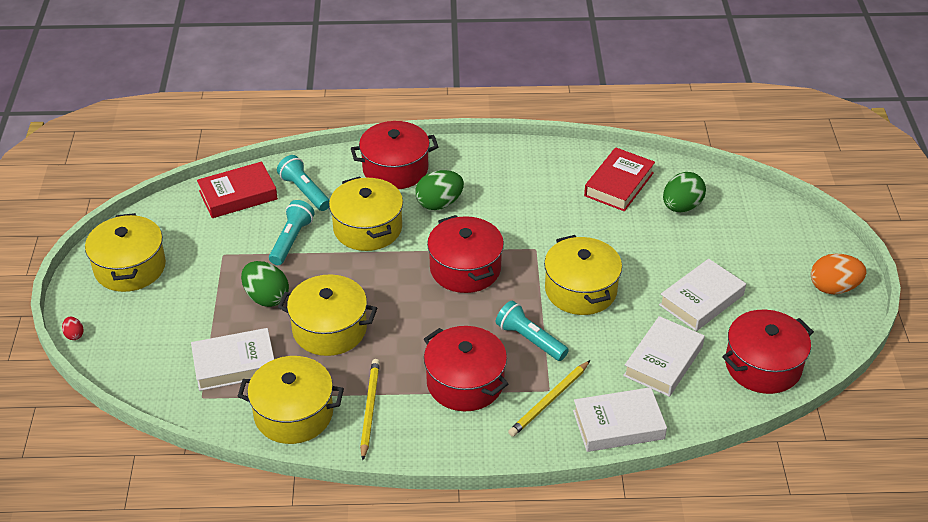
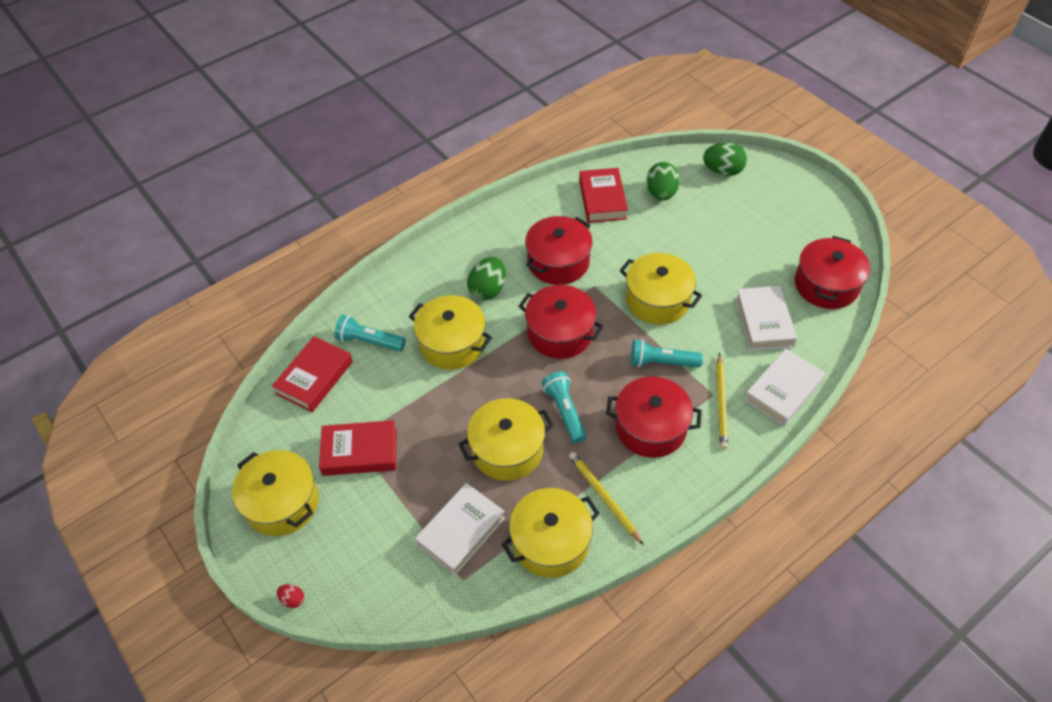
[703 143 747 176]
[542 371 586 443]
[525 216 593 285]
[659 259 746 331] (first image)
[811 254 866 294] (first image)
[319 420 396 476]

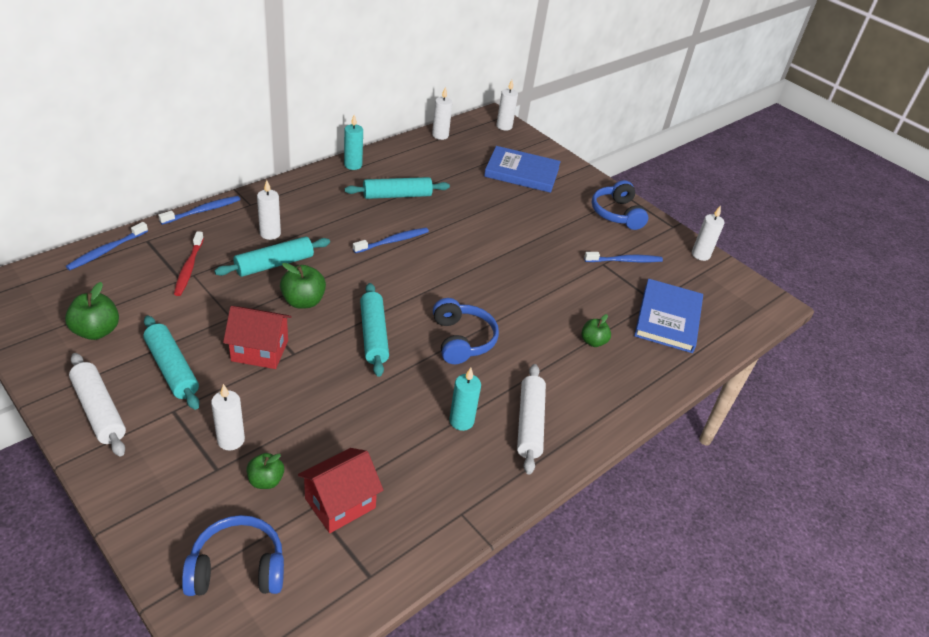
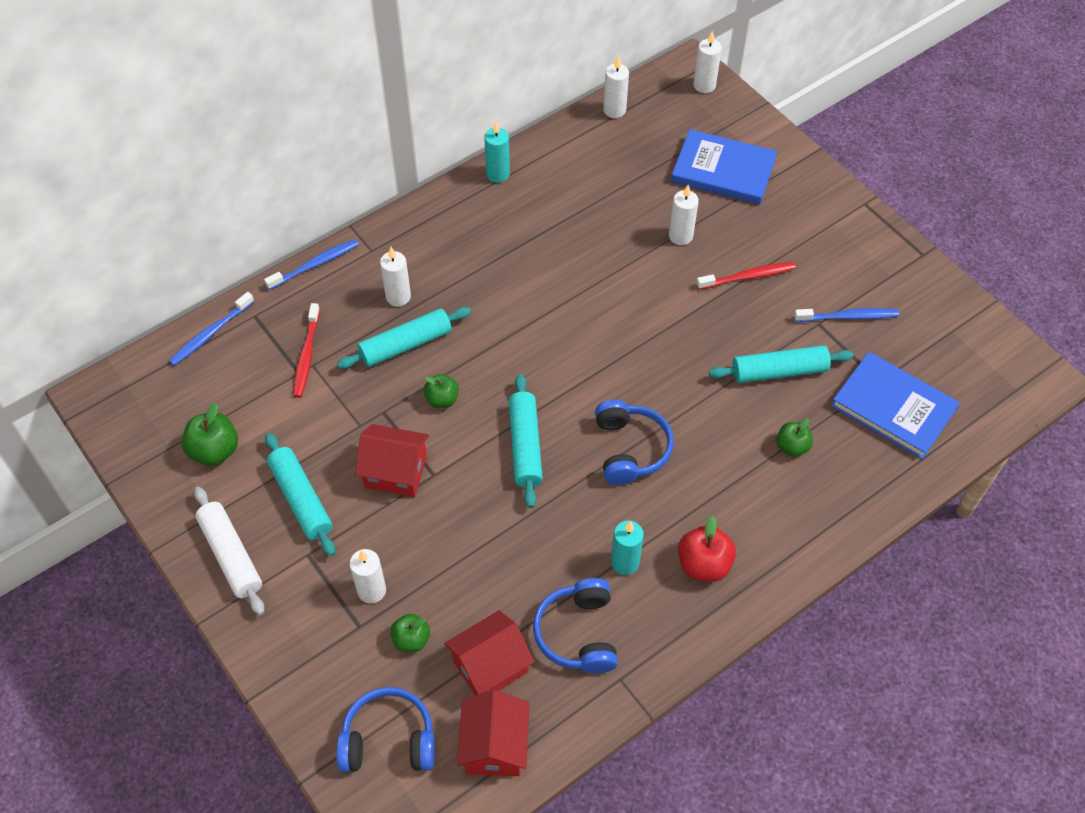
[423 374 459 408]
[709 345 854 383]
[353 228 429 253] (first image)
[678 516 736 582]
[533 578 618 674]
[831 352 960 459]
[669 185 699 245]
[457 690 530 776]
[697 262 796 290]

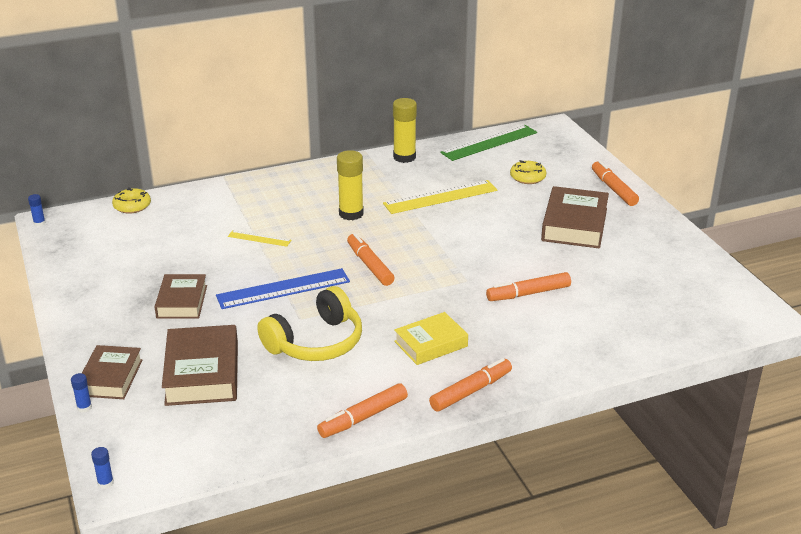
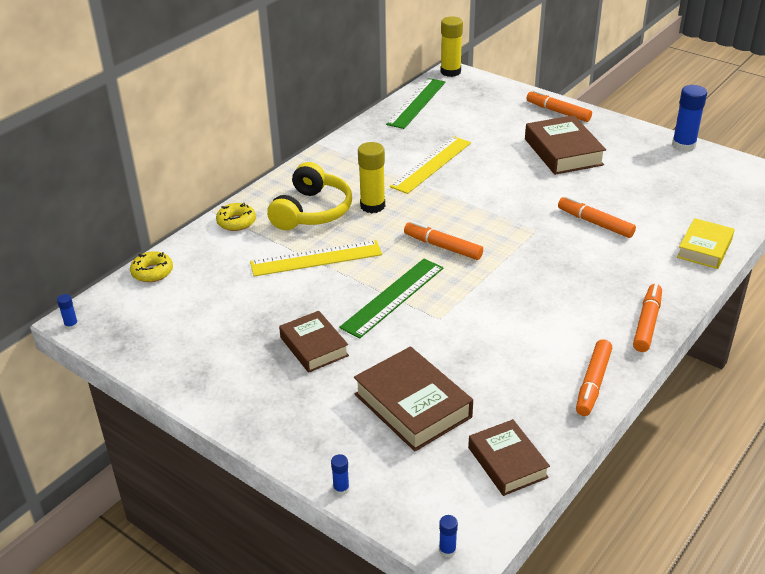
[468 419 550 496]
[339 259 444 339]
[250 240 382 277]
[267 162 352 230]
[441 16 463 77]
[677 218 734 269]
[558 196 636 238]
[216 203 256 231]
[672 85 707 152]

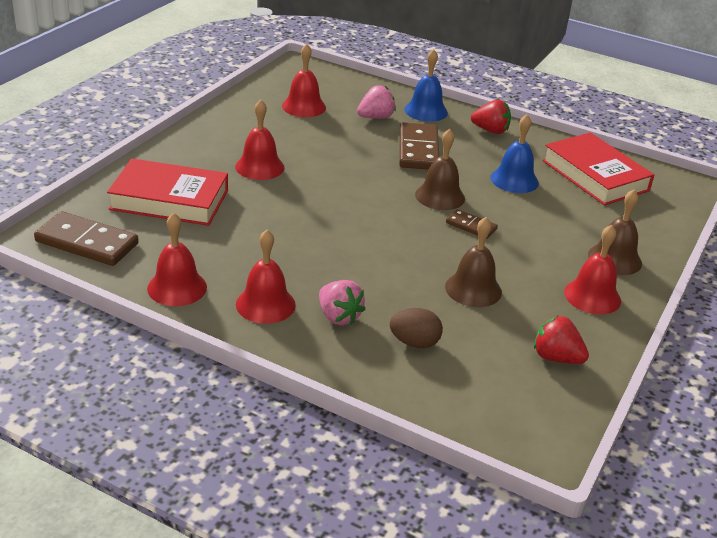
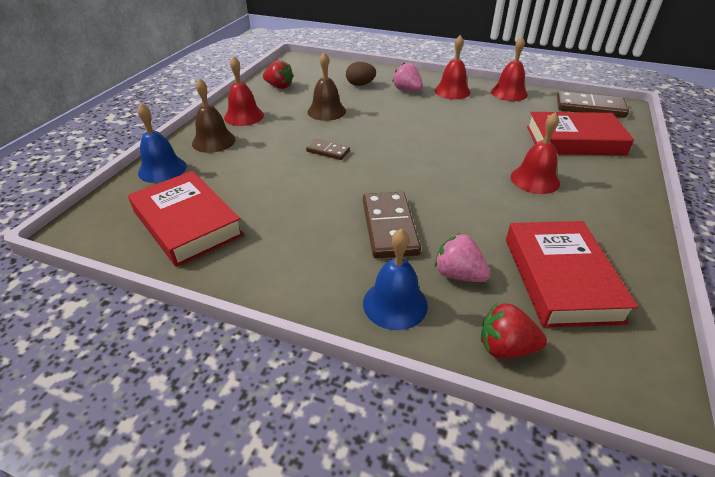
[506 221 638 327]
[435 233 490 282]
[415 129 465 210] (first image)
[481 303 547 359]
[137 103 187 183]

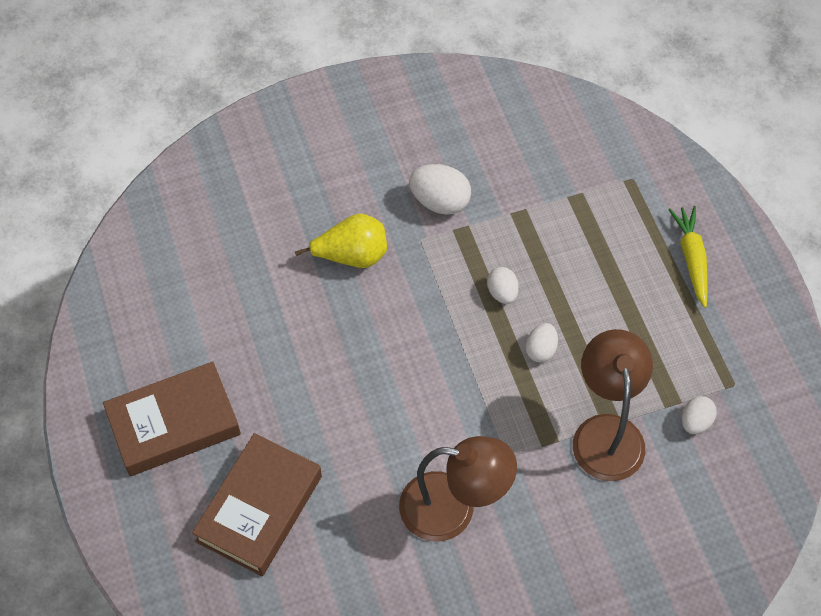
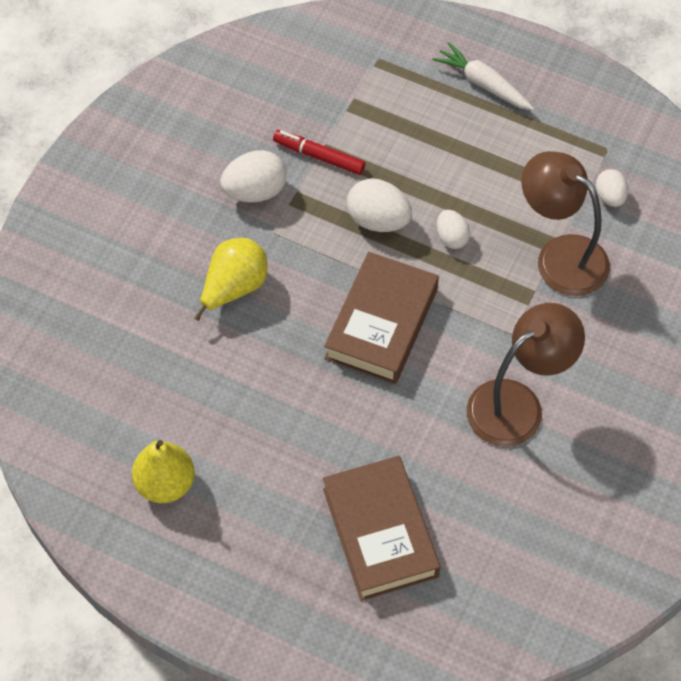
[324 252 439 384]
[347 178 412 232]
[432 42 534 110]
[132 440 195 503]
[273 130 365 175]

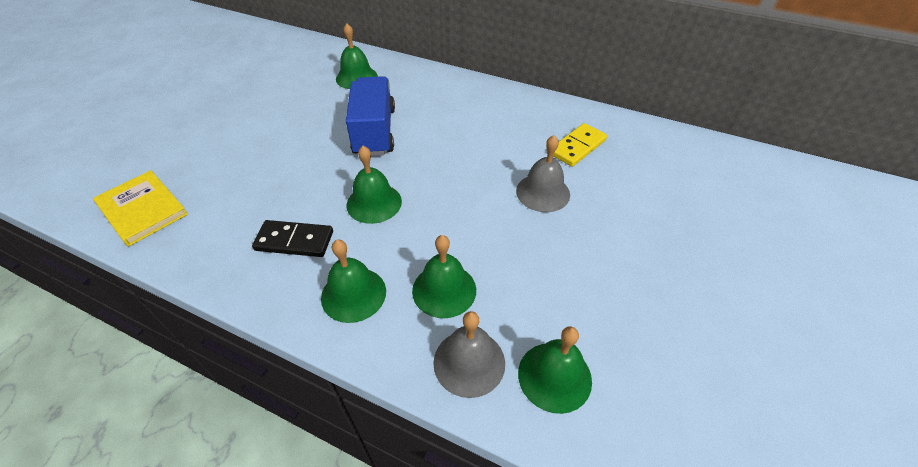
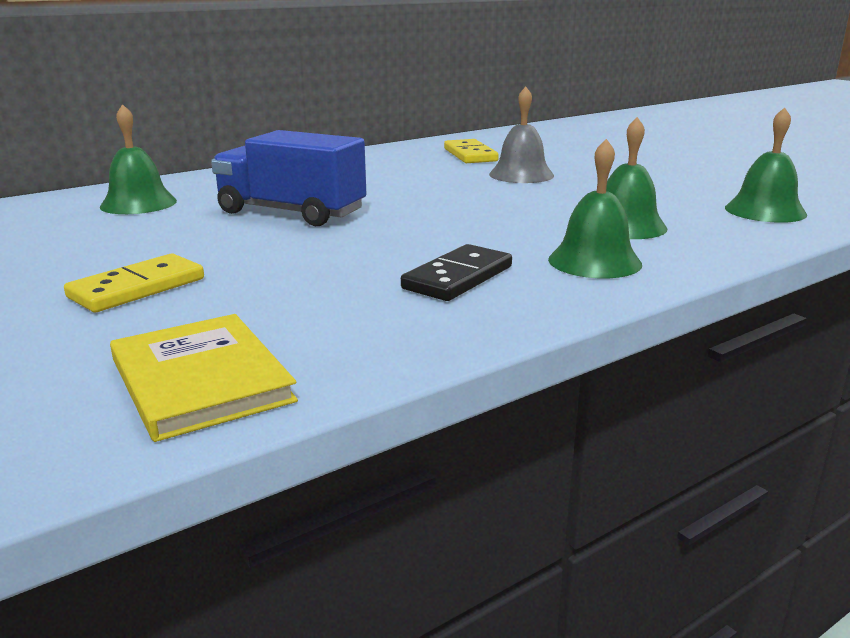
[110 314 298 442]
[347 146 402 224] (first image)
[433 311 505 398] (first image)
[64 254 204 312]

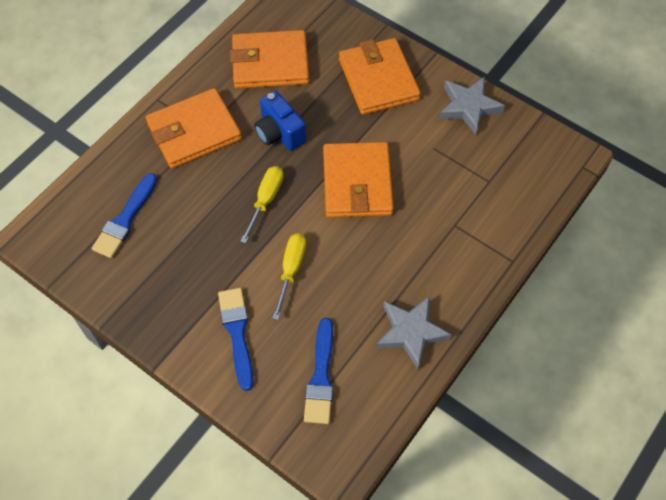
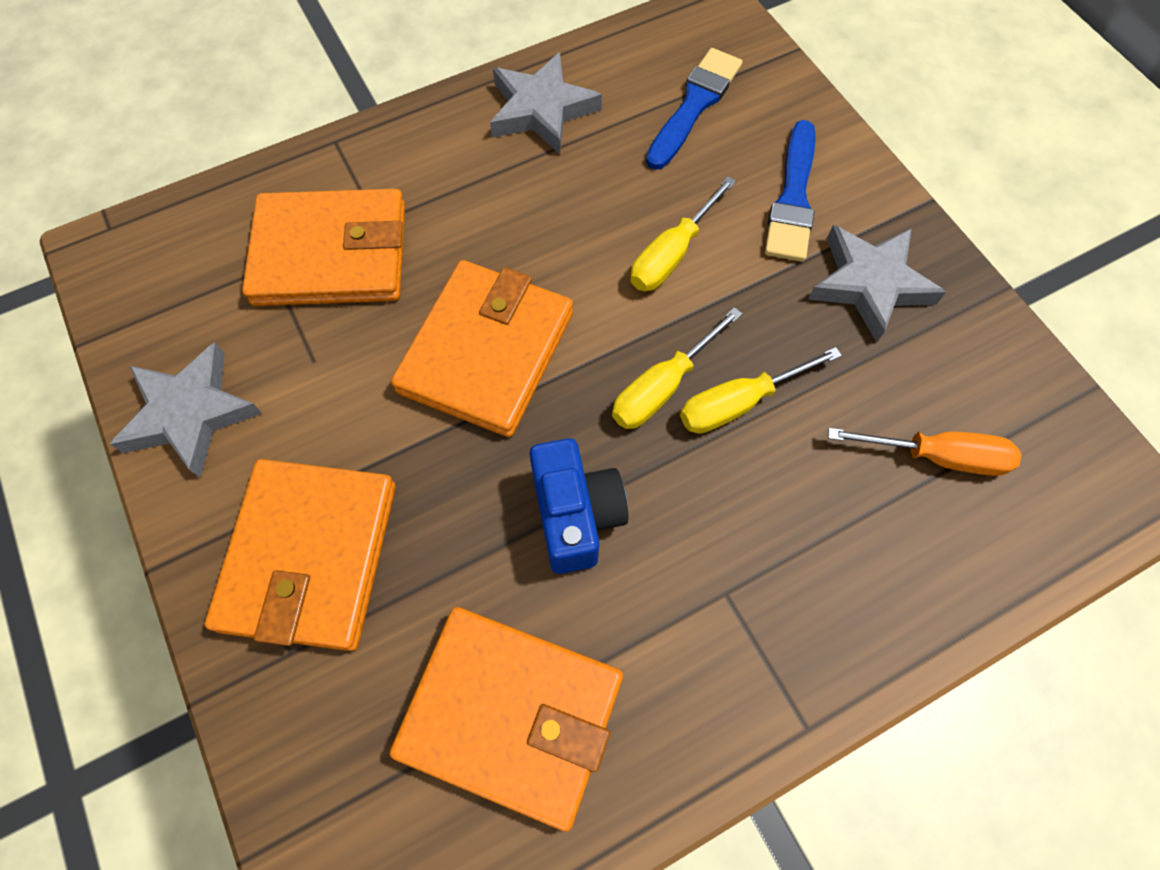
[828 428 1021 476]
[242 189 405 306]
[680 347 842 434]
[808 225 946 342]

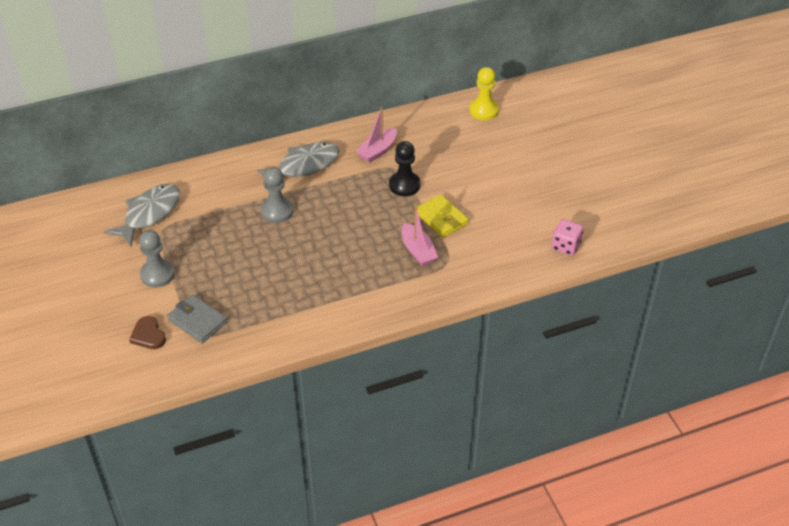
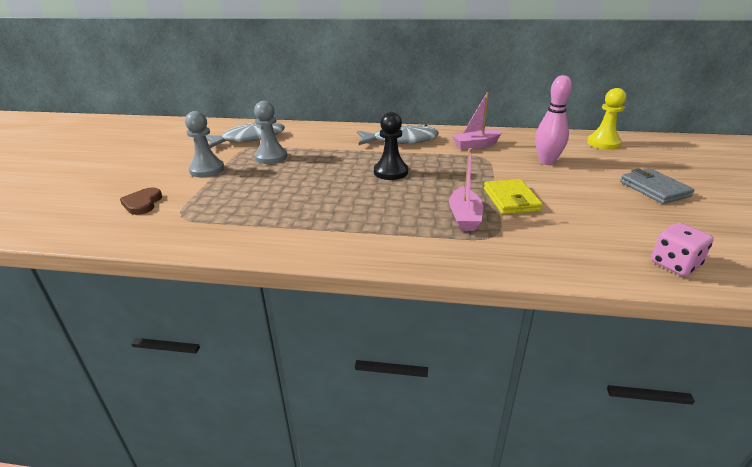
[620 168 695 204]
[254 101 287 164]
[374 112 408 180]
[535 75 572 165]

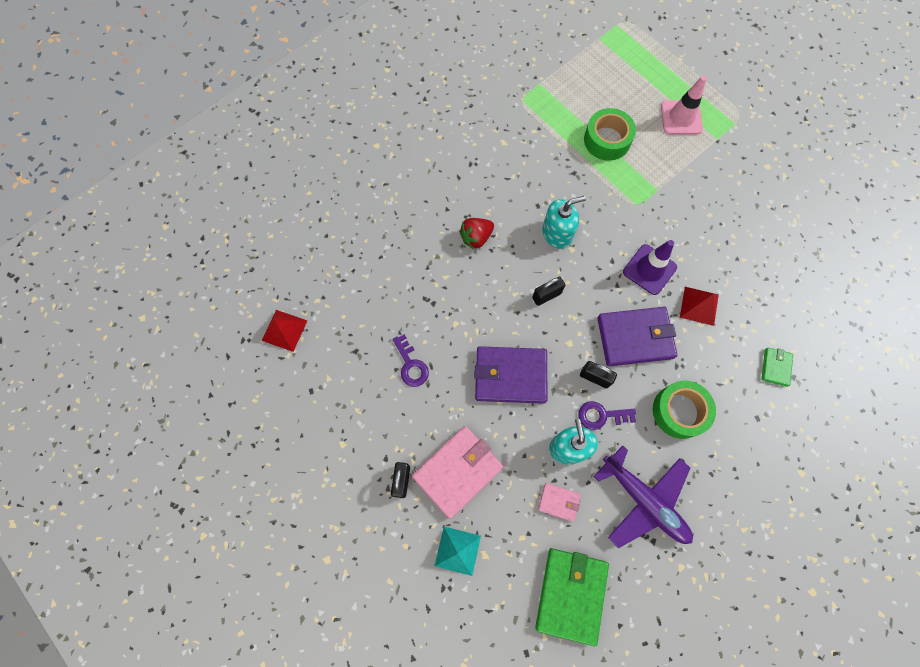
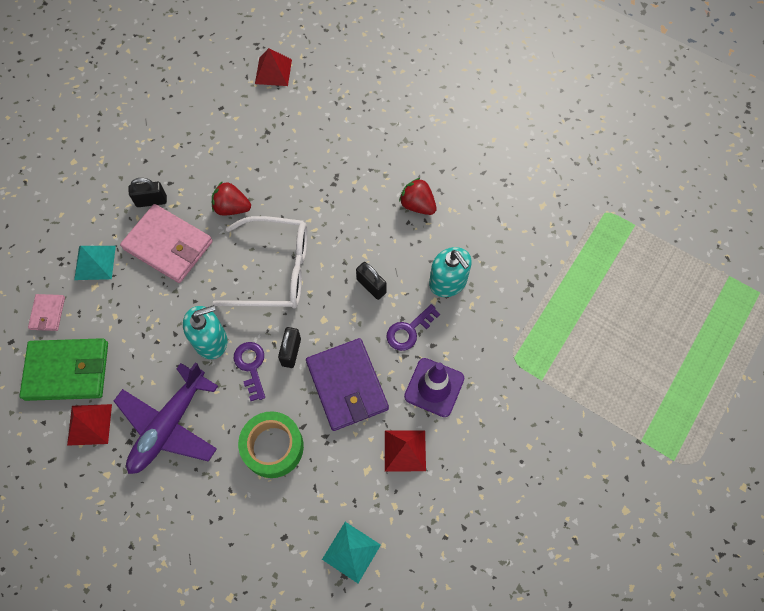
[386 304 440 351]
[212 216 308 308]
[28 294 65 331]
[584 108 636 161] (first image)
[661 76 707 135] (first image)
[322 522 381 583]
[67 404 112 446]
[212 181 251 215]

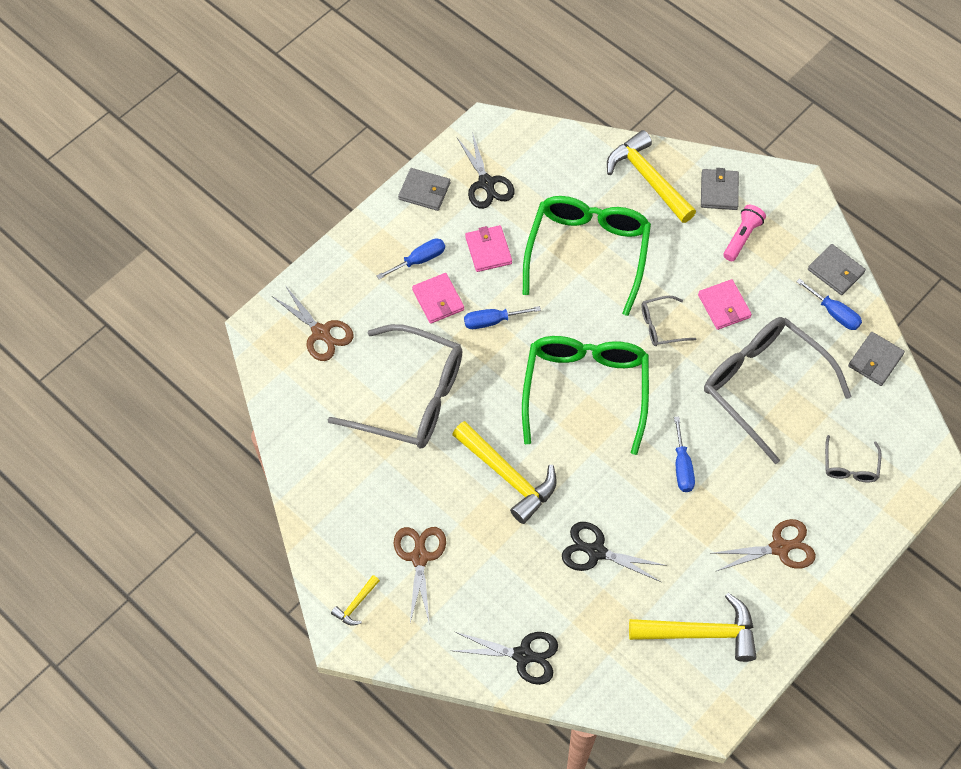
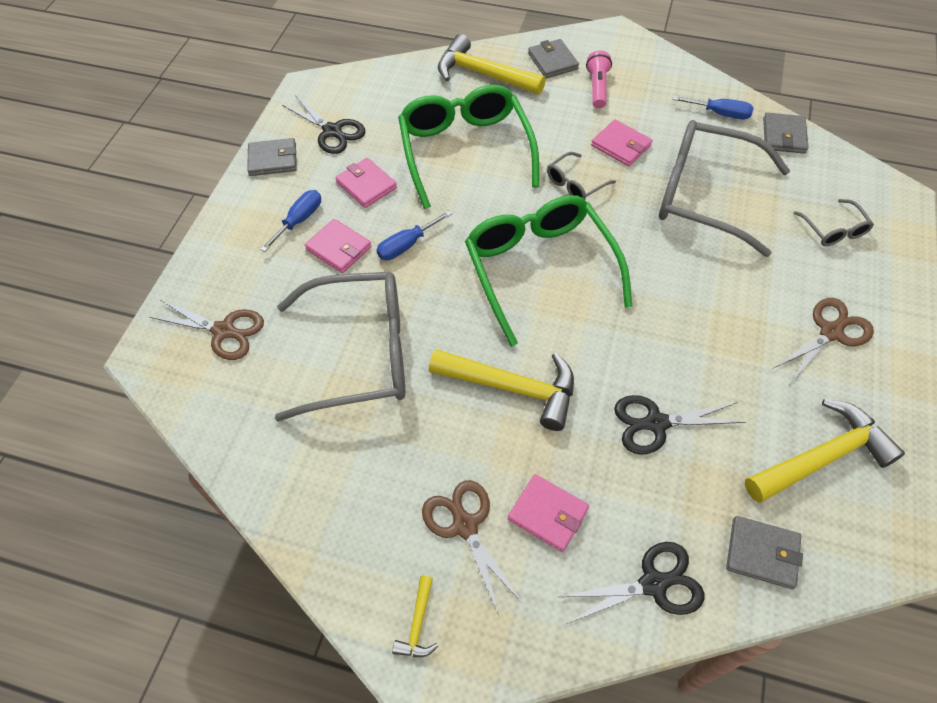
[674 417 695 492] (first image)
[726 516 803 589]
[508 474 589 552]

